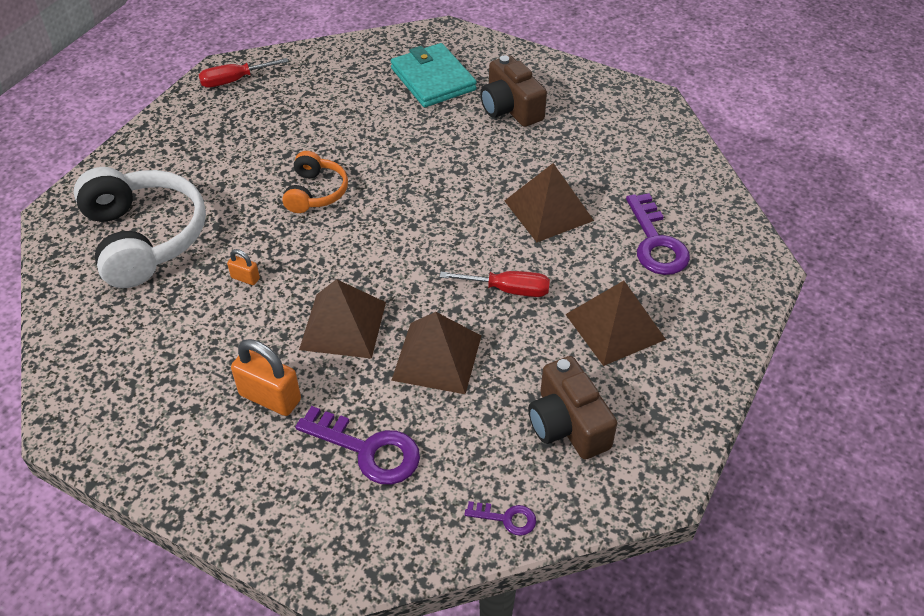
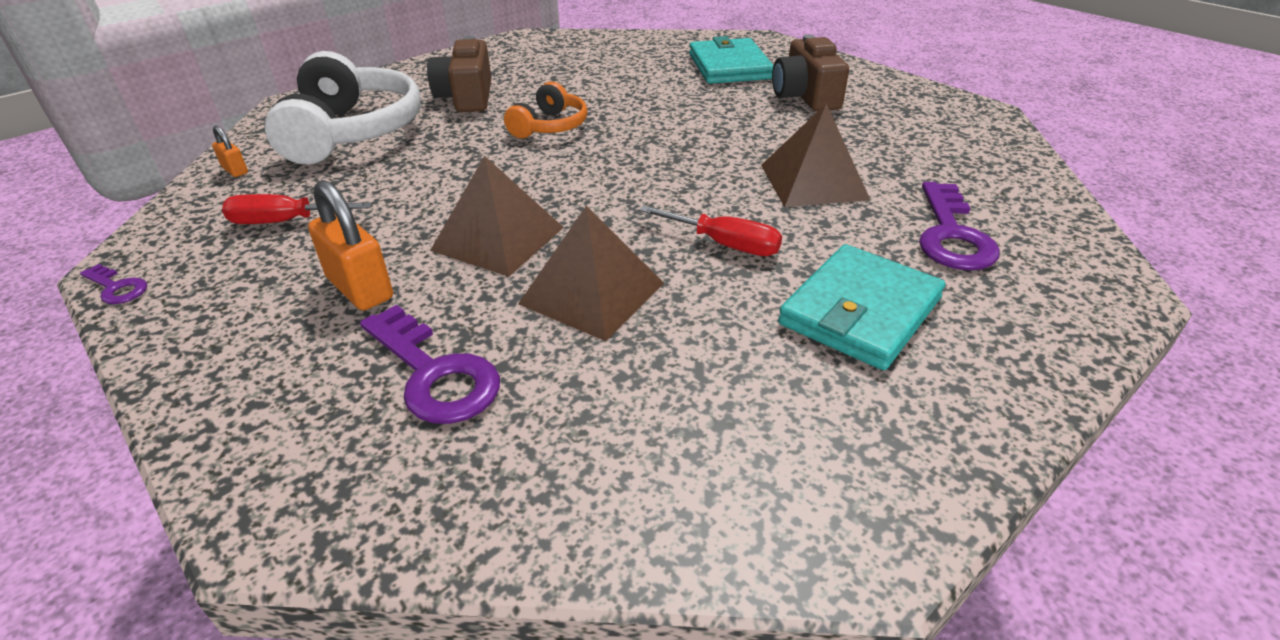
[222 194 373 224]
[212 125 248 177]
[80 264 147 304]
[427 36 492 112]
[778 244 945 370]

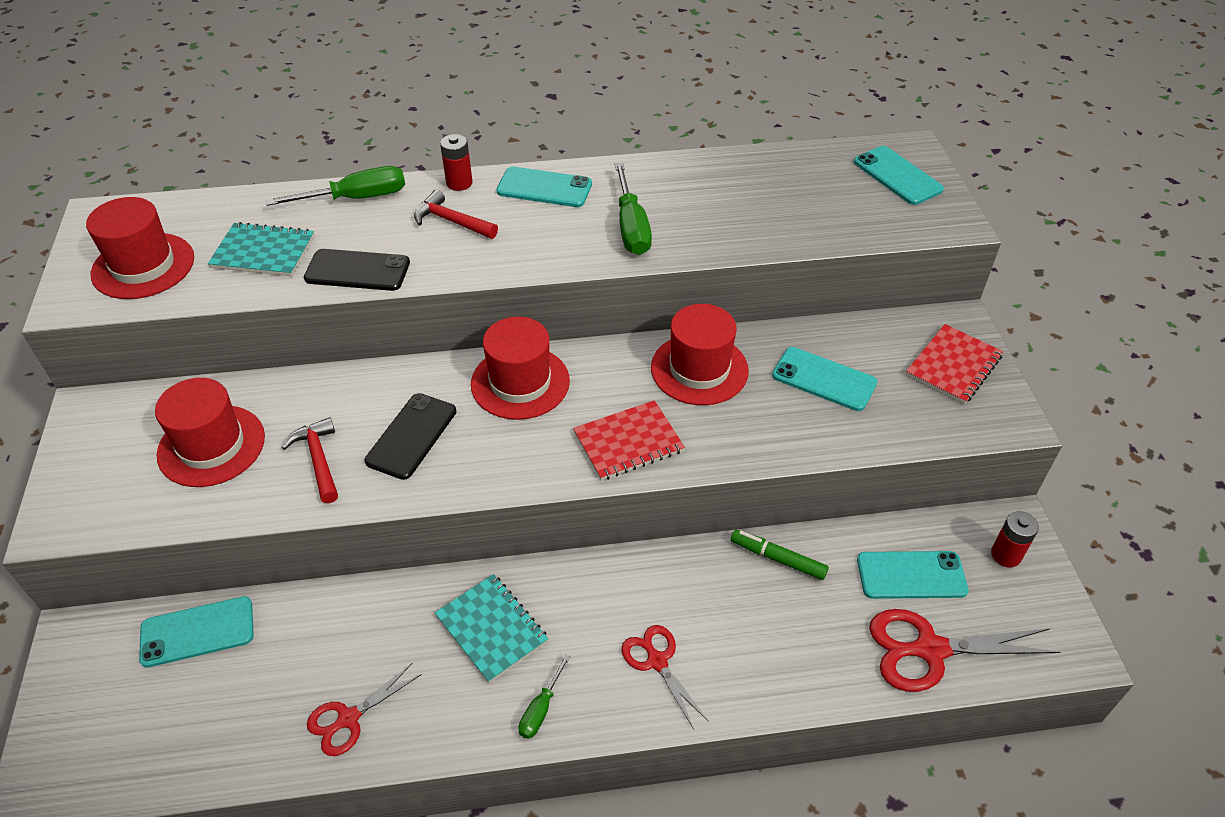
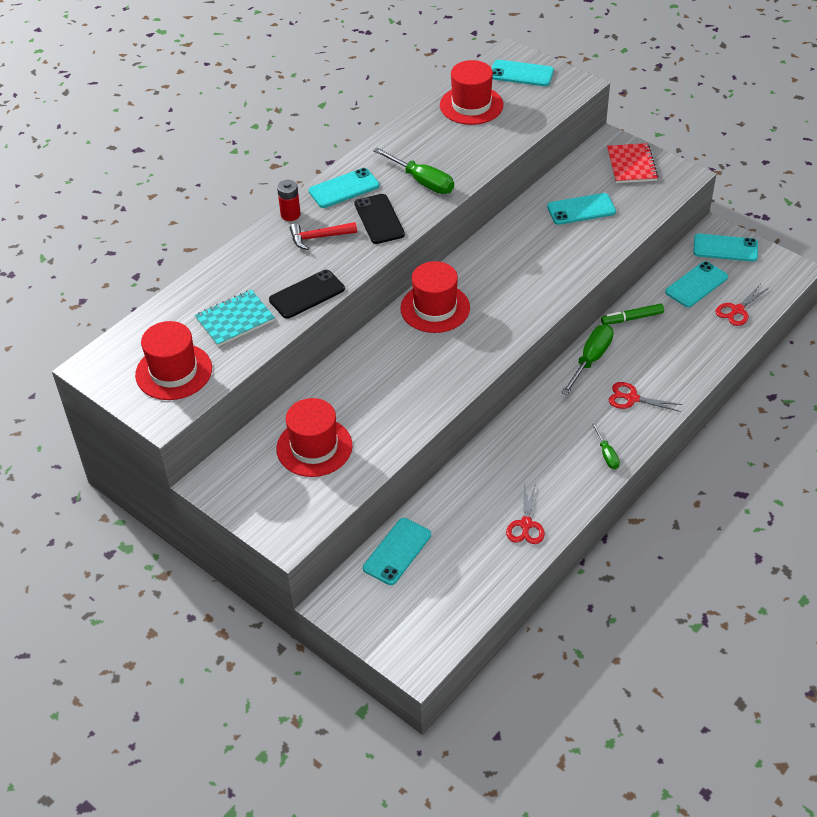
[561 325 614 395]
[282 417 338 503] (first image)
[354 194 405 244]
[435 574 548 683] (first image)
[573 400 685 481] (first image)
[440 60 503 125]
[716 285 769 326]
[693 234 758 262]

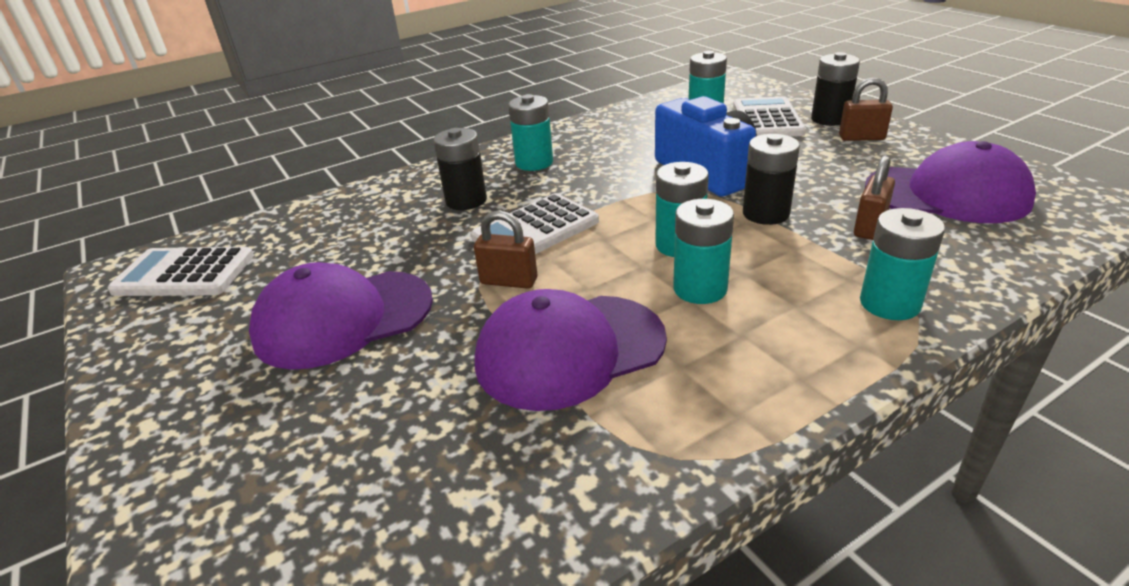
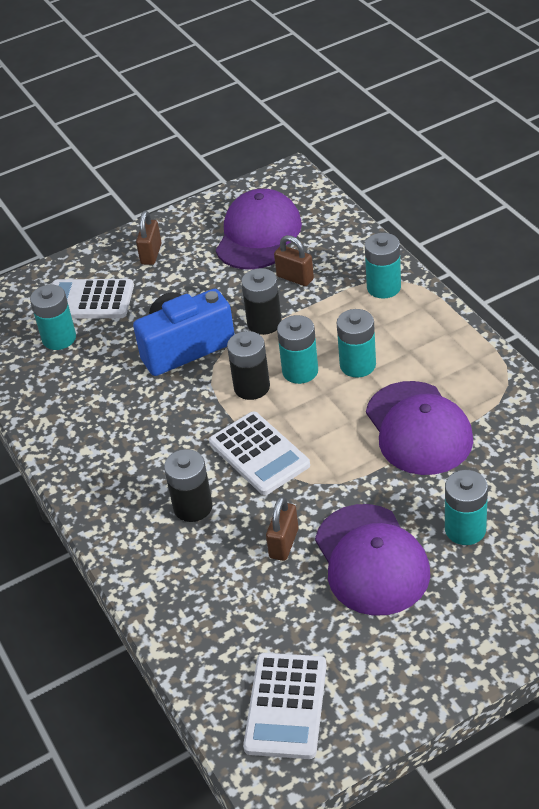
[266 496 298 561]
[445 470 488 545]
[227 331 270 400]

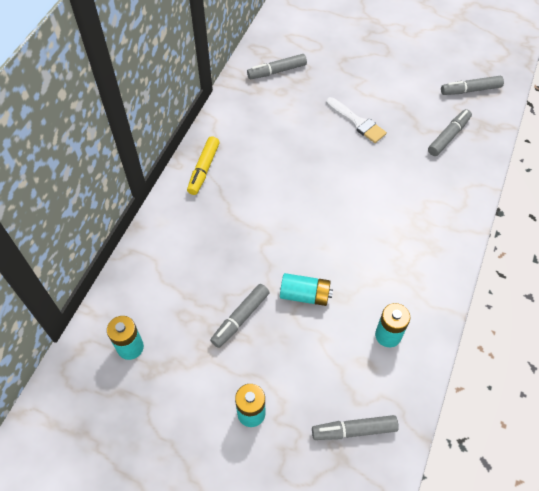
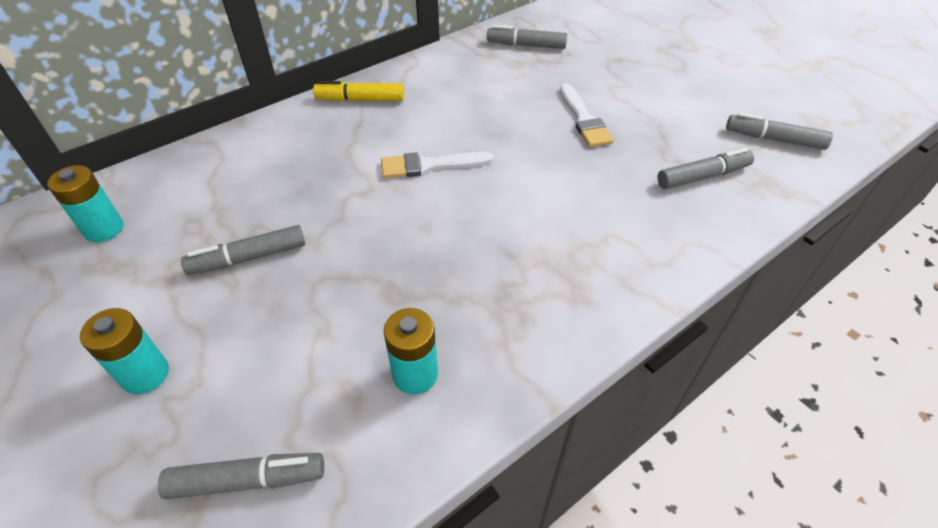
[313 81 404 101]
[280 273 333 306] (first image)
[158 453 324 499]
[381 152 494 178]

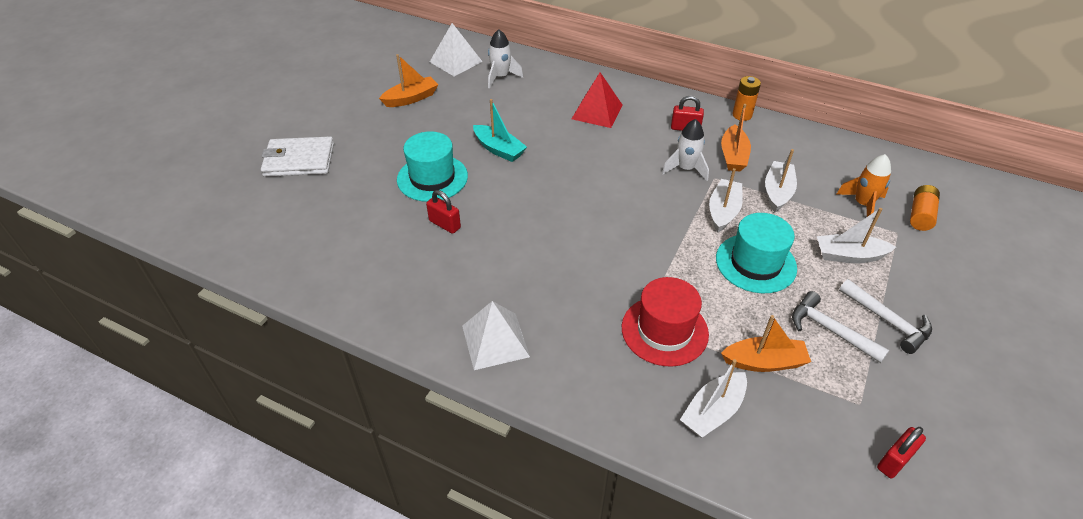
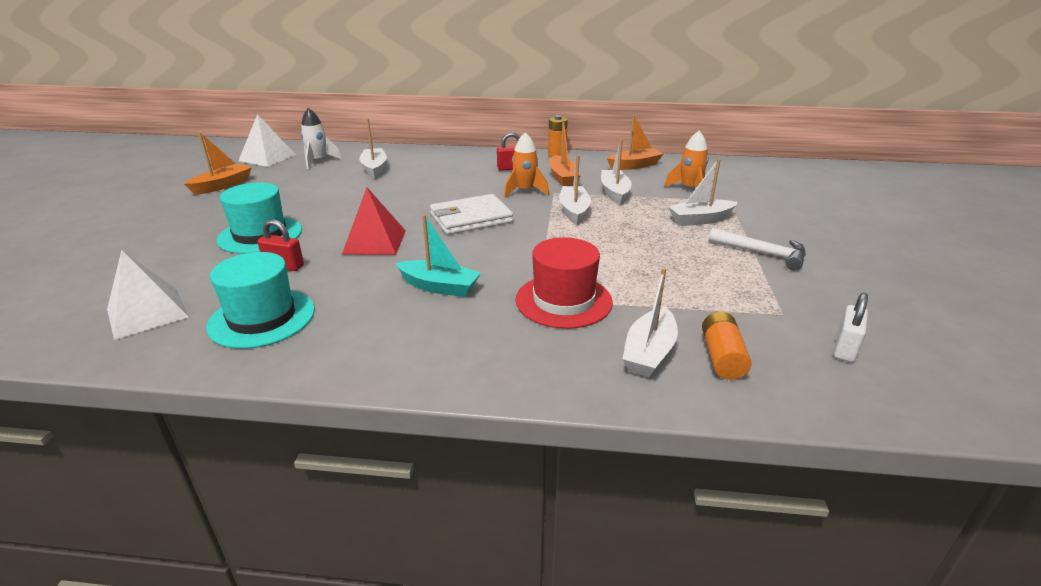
[430 194 513 235]
[107 250 189 340]
[396 214 481 297]
[342 187 406 255]
[504 132 549 198]
[206 252 315 349]
[607 115 663 170]
[792 291 889 363] (first image)
[834 293 868 362]
[702 312 752 380]
[359 119 387 179]

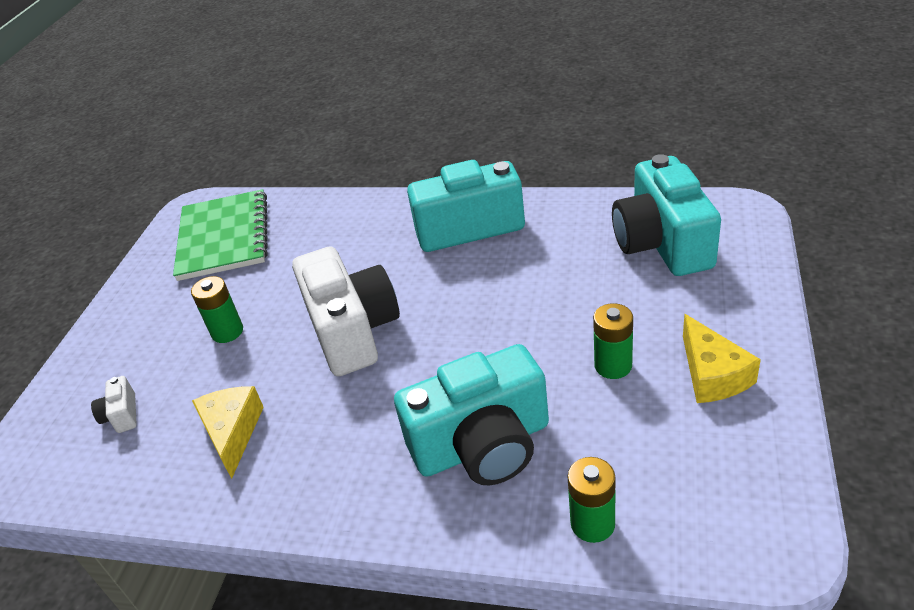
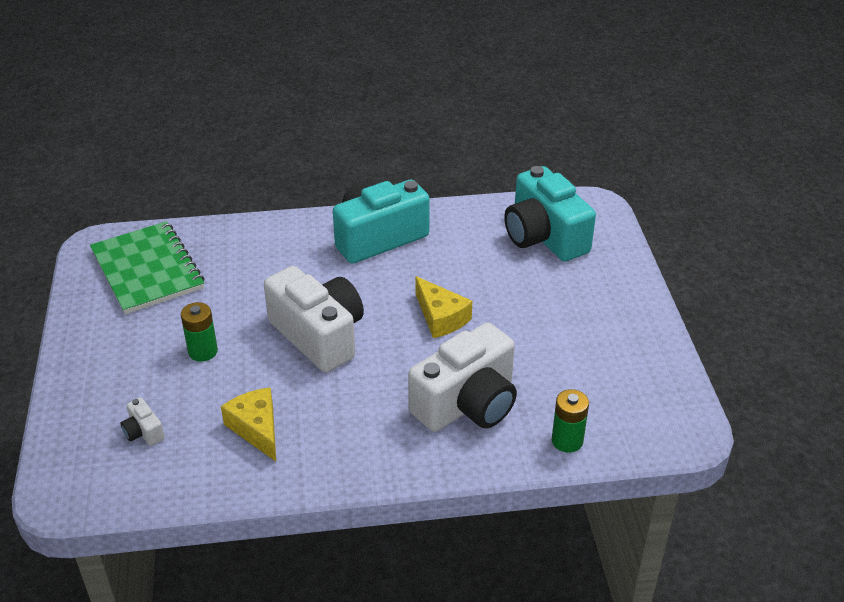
[408 322 517 432]
[593 303 633 379] (first image)
[415 276 472 338]

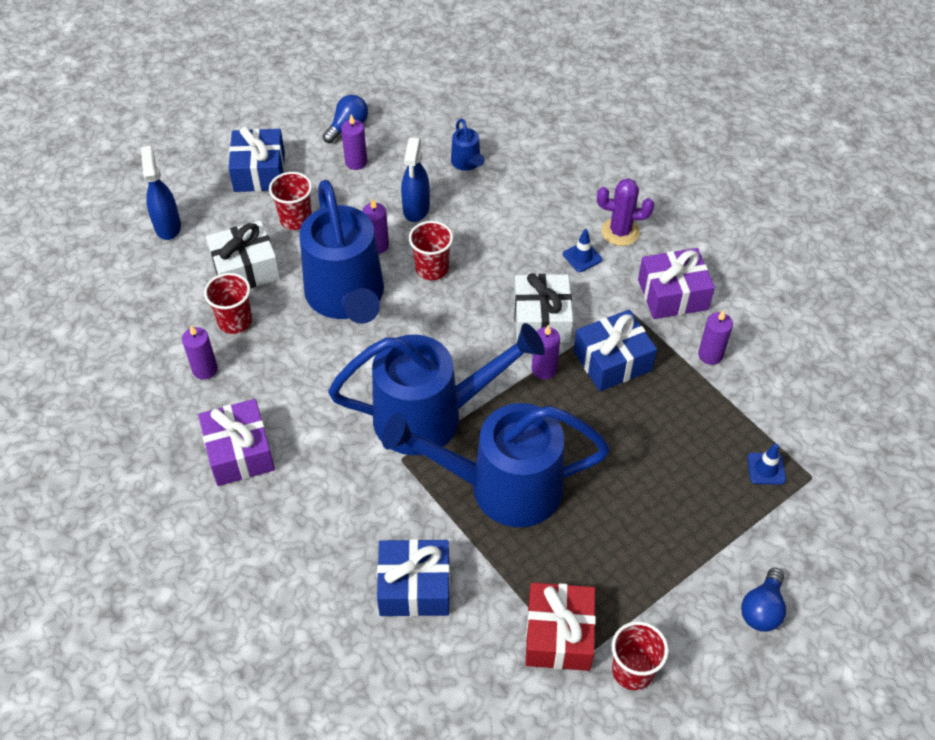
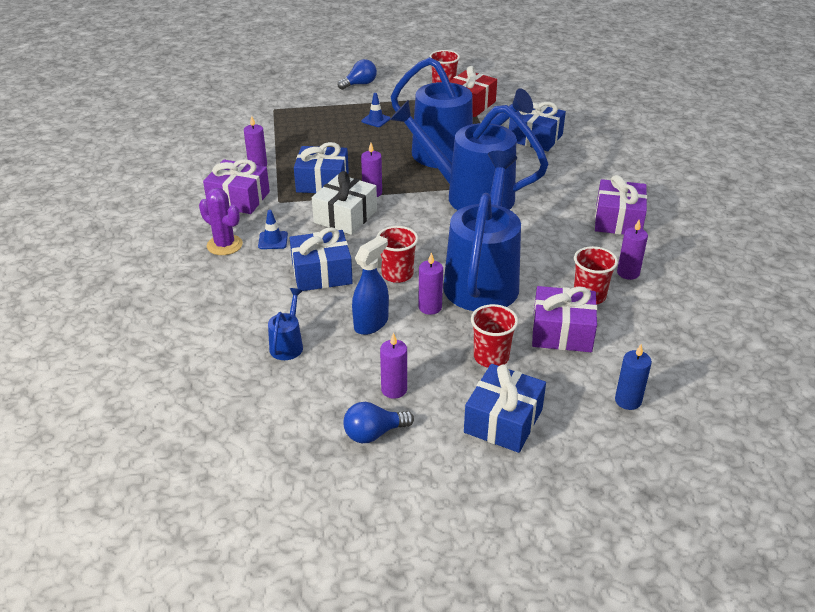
[615 344 652 410]
[532 286 597 352]
[361 93 390 127]
[290 227 353 291]

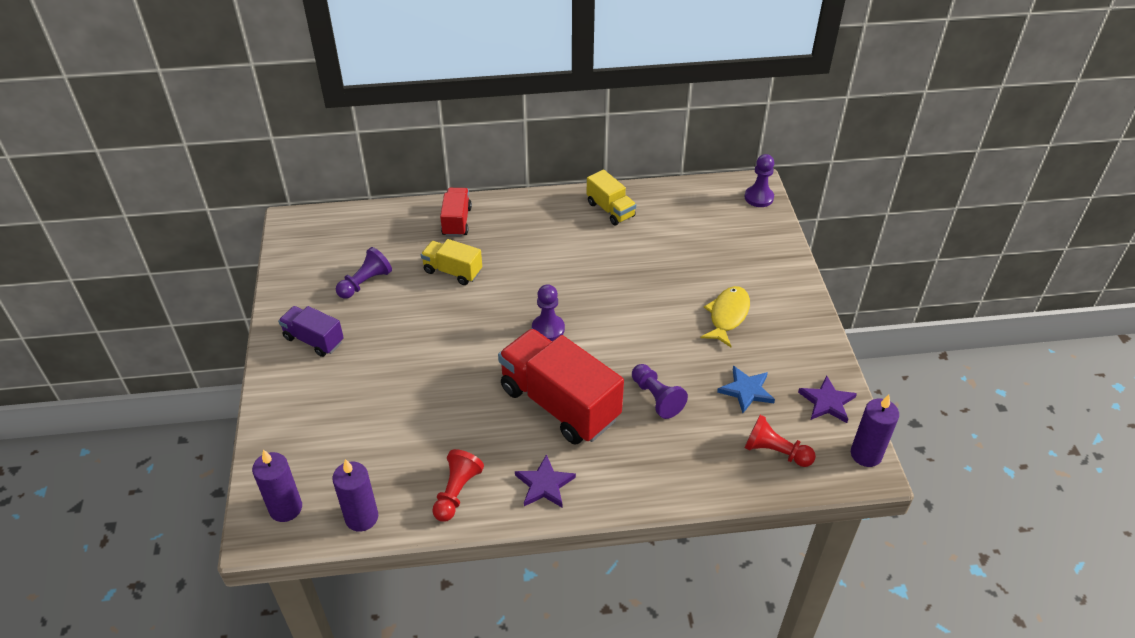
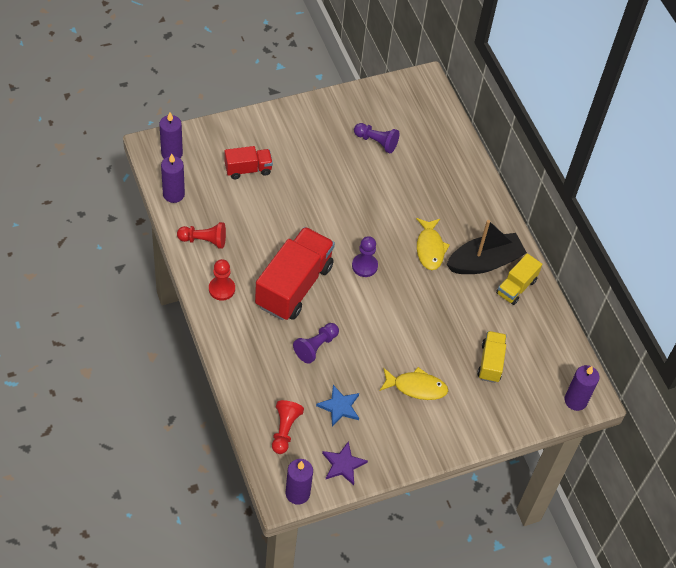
[278 306 344 357] (first image)
[477 331 507 383]
[225 146 273 179]
[209 259 235 300]
[564 365 599 411]
[416 218 450 270]
[447 220 527 274]

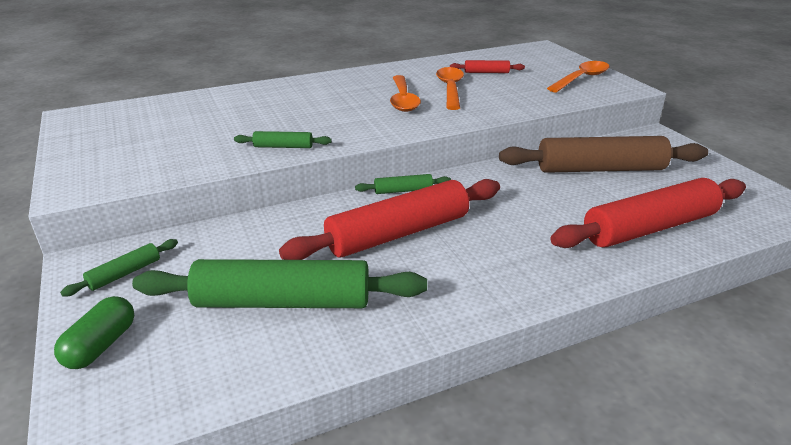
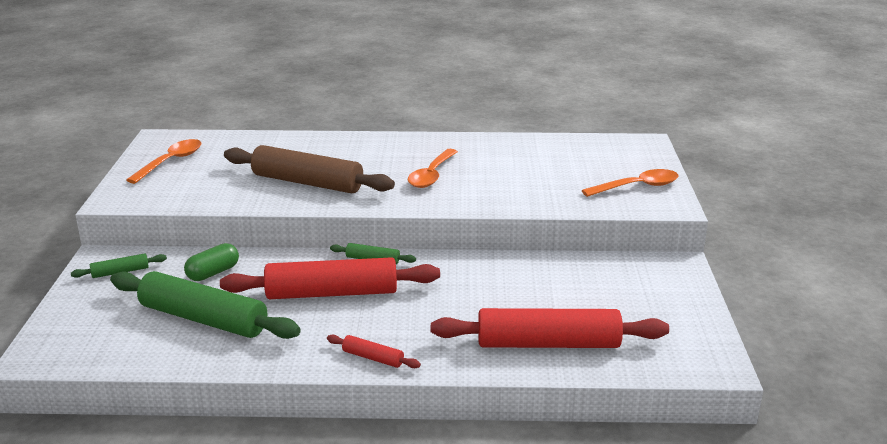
[184 243 239 281]
[234 131 332 148] (first image)
[126 139 201 184]
[327 335 421 368]
[224 145 395 193]

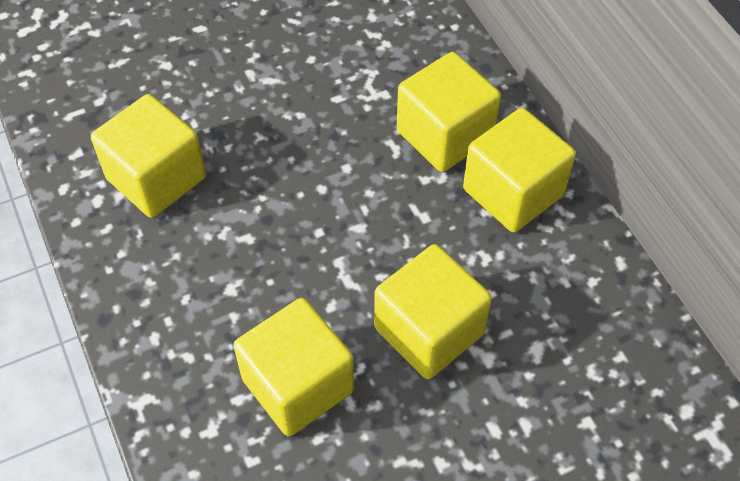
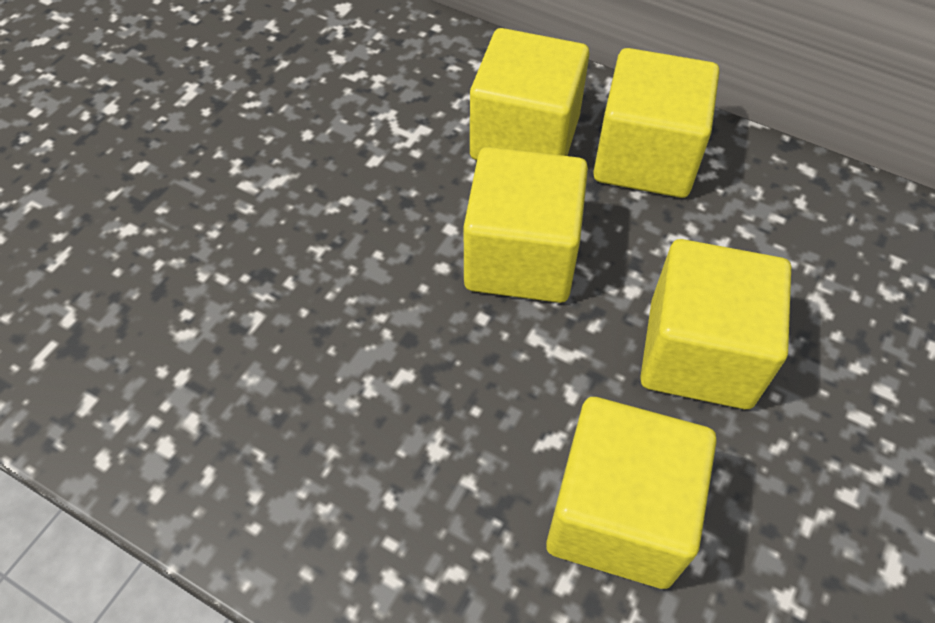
[464 147 588 303]

